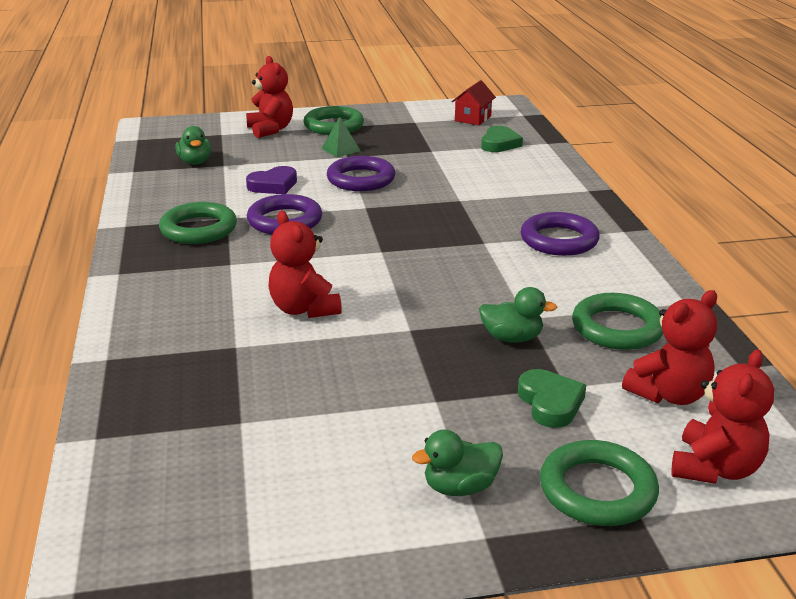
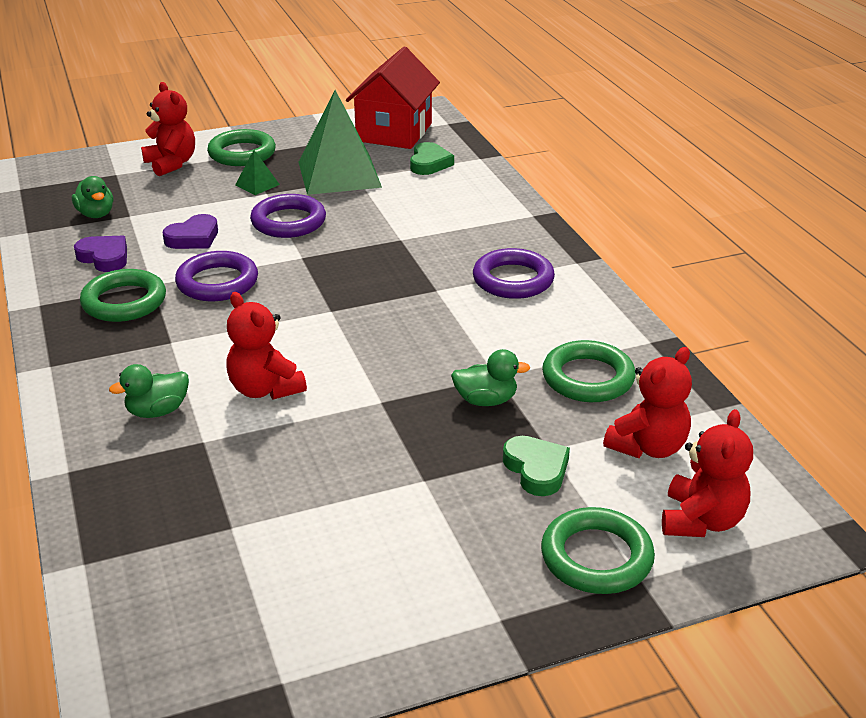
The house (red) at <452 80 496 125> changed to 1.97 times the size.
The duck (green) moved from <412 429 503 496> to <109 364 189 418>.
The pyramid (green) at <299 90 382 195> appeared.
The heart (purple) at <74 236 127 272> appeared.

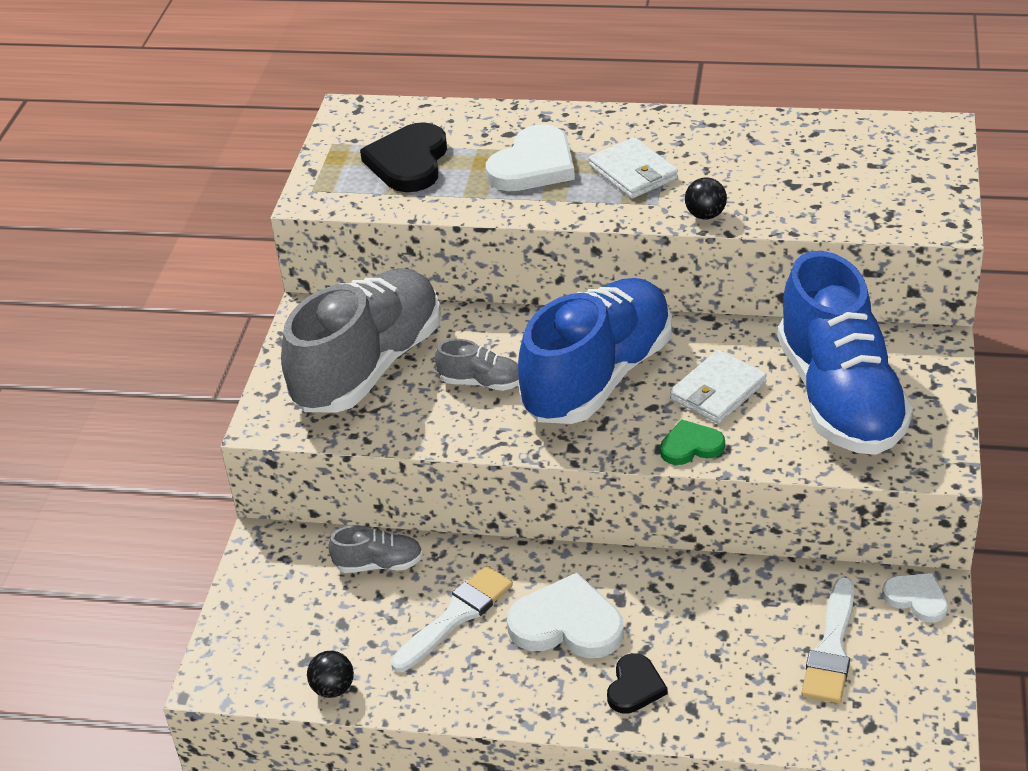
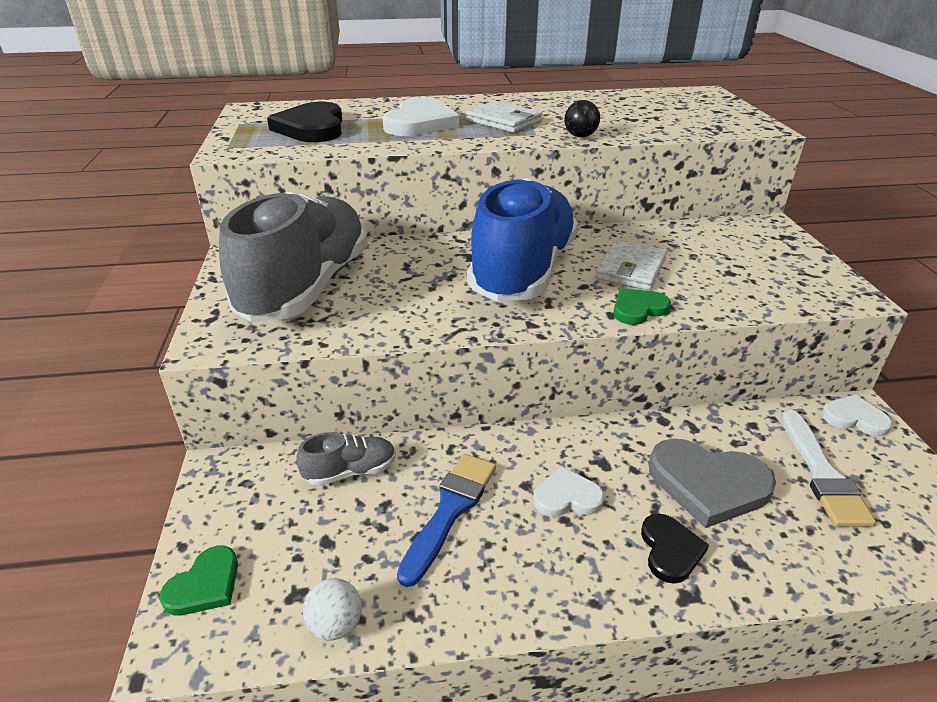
The shoe (blue) at <778 251 913 455> disappeared.
The shoe (grey) at <435 339 519 391> disappeared.
The brush (white) at <391 566 513 672> became the brush (blue) at <397 454 496 587>.
The heart (white) at <507 573 624 658> changed to 0.57 times the size.
The ball (black) at <307 651 354 698> became the ball (white) at <303 578 362 640>.
The heart (grey) at <649 439 776 528> appeared.
The heart (green) at <160 545 238 615> appeared.

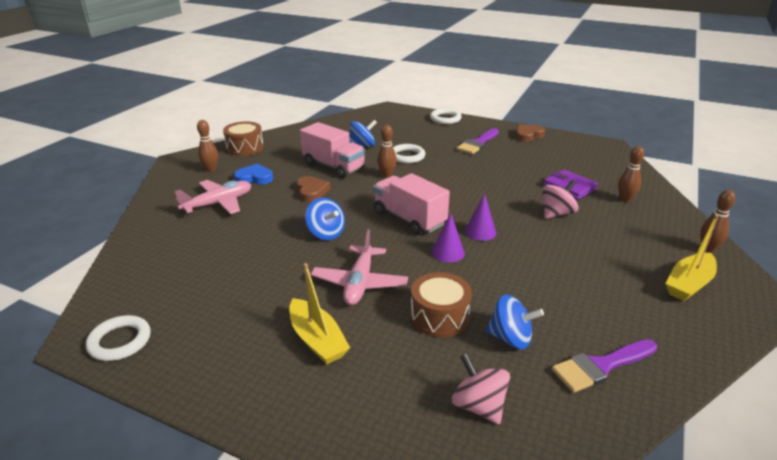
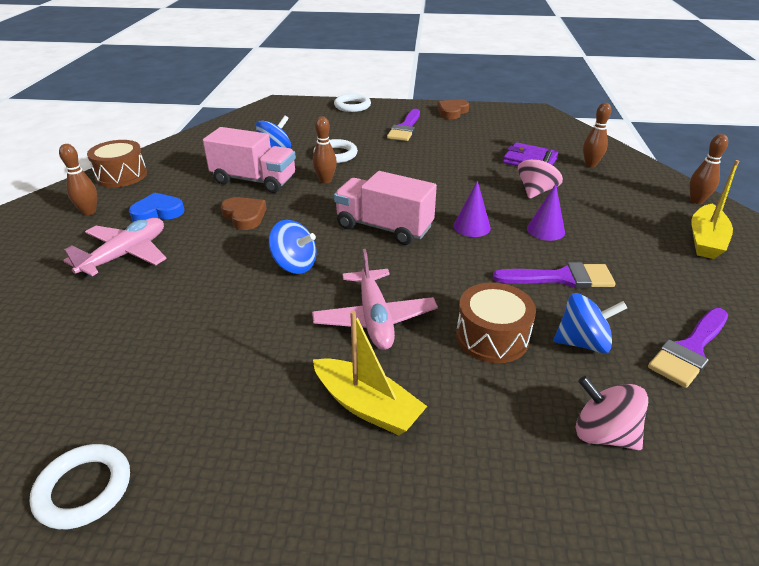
The cone (purple) moved from <431 213 465 262> to <527 184 565 241>.
The brush (purple) at <493 262 615 288> appeared.

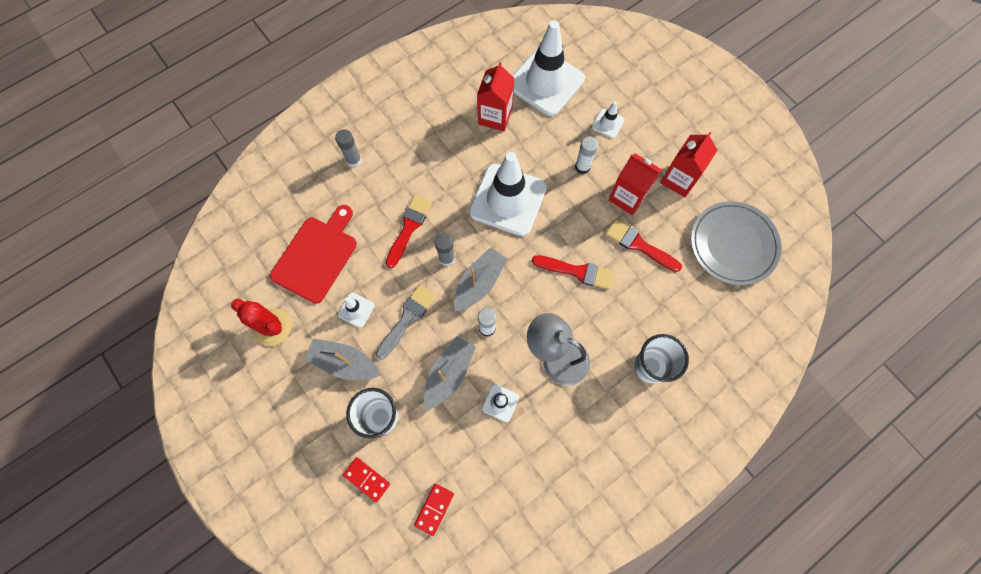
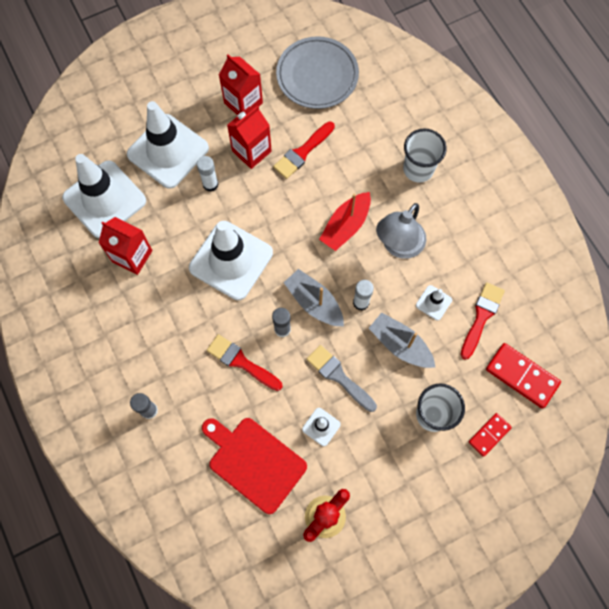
The traffic cone (white) at <592 101 624 138> changed to 2.35 times the size.
The brush (red) moved from <532 255 614 290> to <461 282 505 360>.
The boat (grey) at <304 338 380 380> disappeared.
The domino (red) at <414 484 454 536> changed to 1.65 times the size.
The boat (red) at <319 192 371 251> appeared.

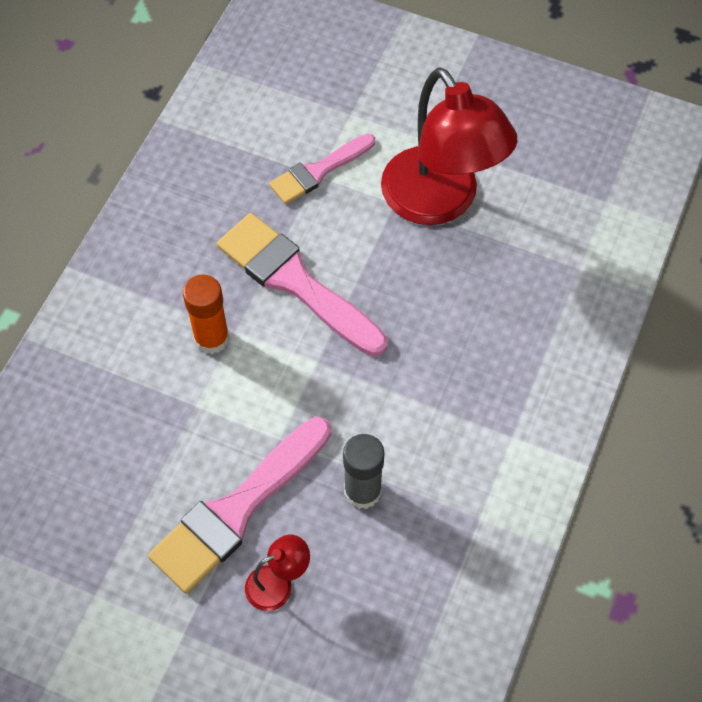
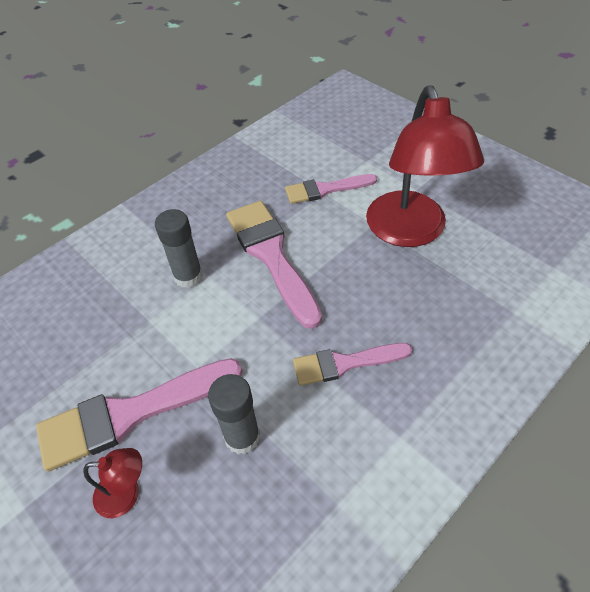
The glue stick (orange) at <183 275 230 354> became the glue stick (grey) at <155 209 203 288>.
The brush (pink) at <293 343 412 386> appeared.

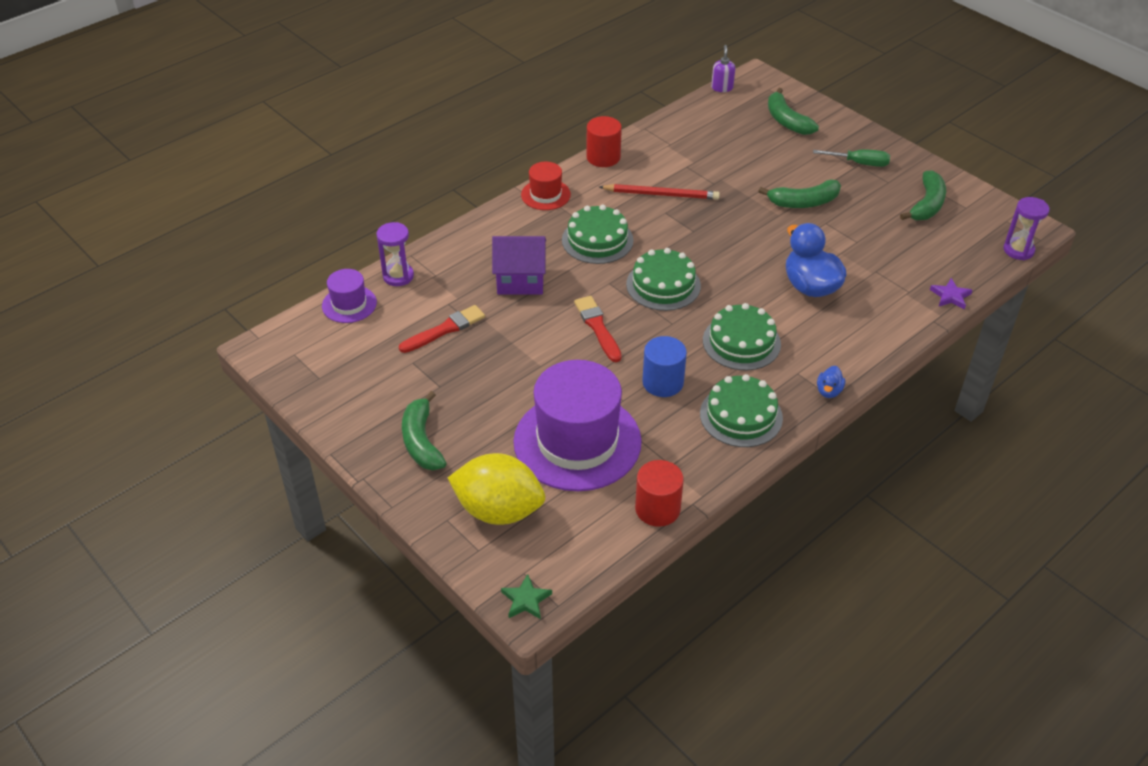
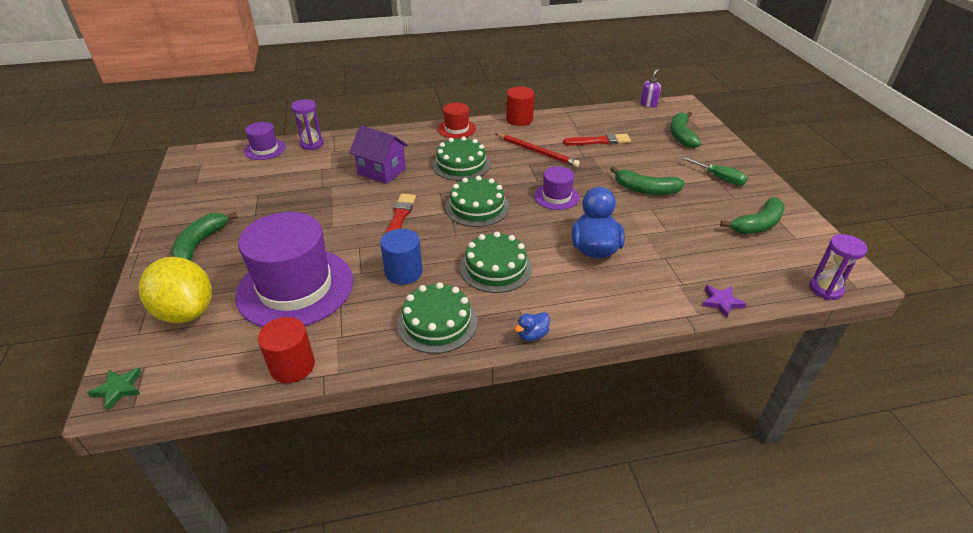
The brush (red) moved from <399 305 485 353> to <563 133 631 145>.
The hat (purple) at <534 166 580 210> appeared.

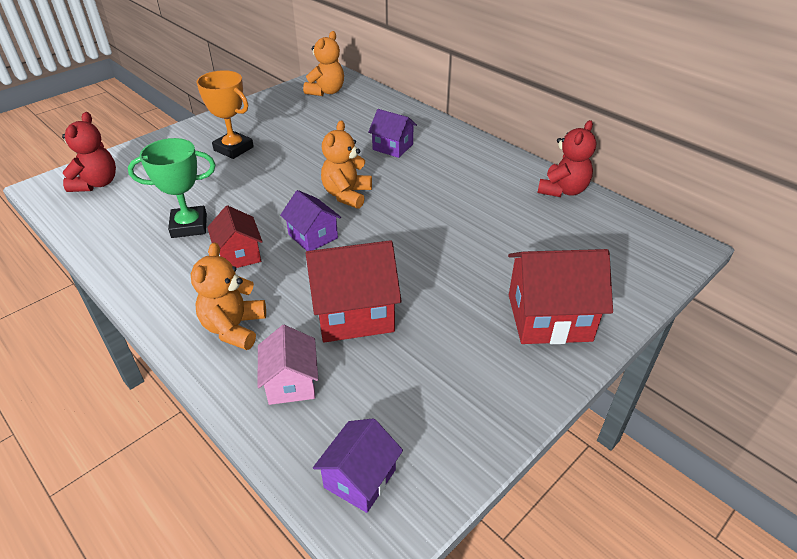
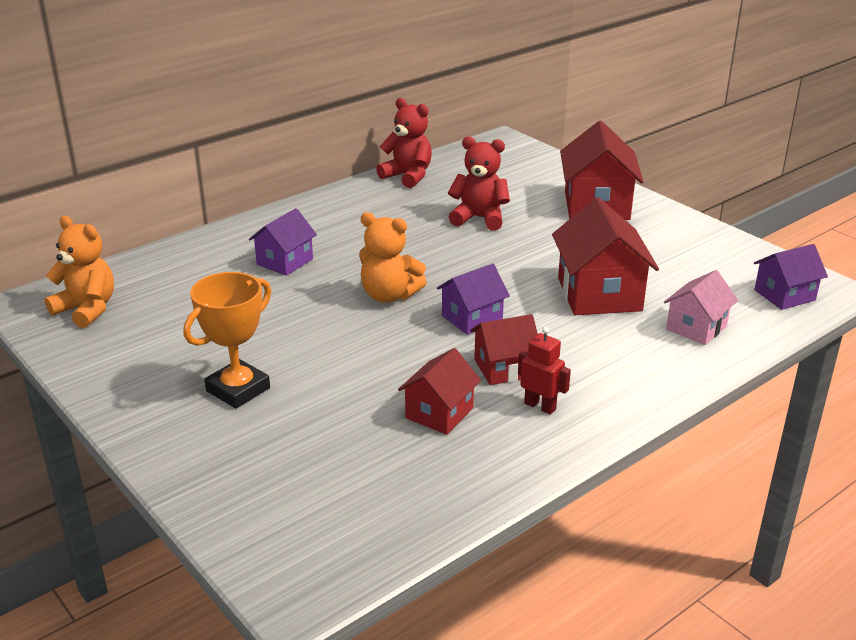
The teddy bear (red) moved from <62 112 116 192> to <448 136 510 231>.
The trophy (green) at <128 138 216 238> was replaced by the house (red) at <398 348 481 435>.
The teddy bear (orange) at <191 242 266 350> disappeared.
The house (pink) at <257 325 318 405> turned 45 degrees counterclockwise.
The house (purple) at <313 418 403 513> turned 60 degrees counterclockwise.
The robot (red) at <518 326 571 415> appeared.

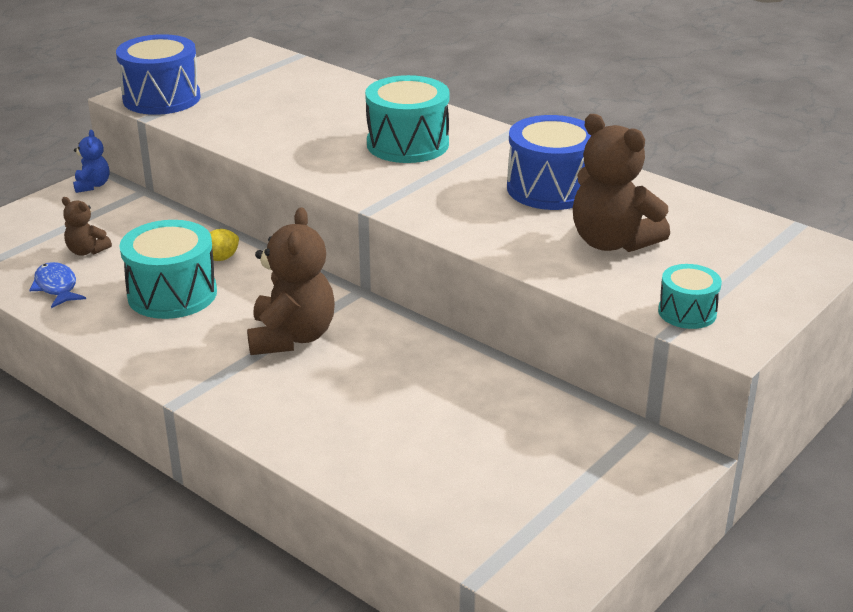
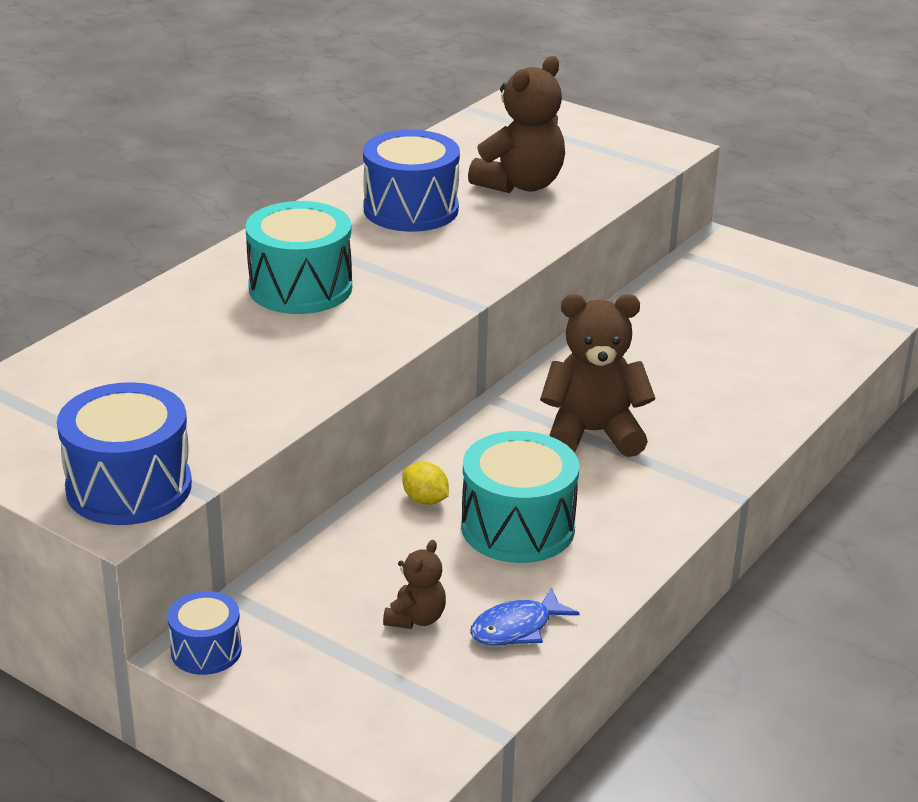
The teddy bear (blue) at <73 130 109 193> was replaced by the drum (blue) at <167 591 242 675>.
The drum (turquoise) at <658 264 722 329> disappeared.

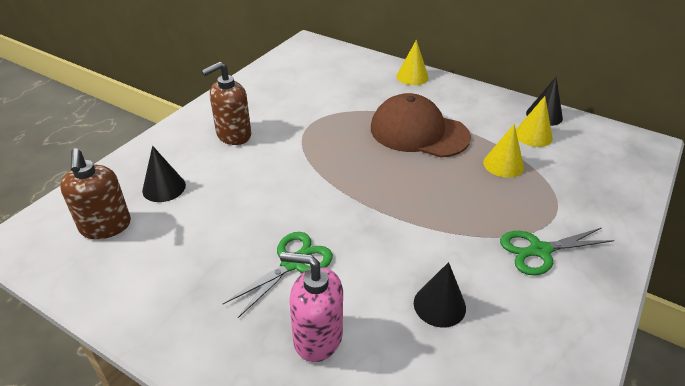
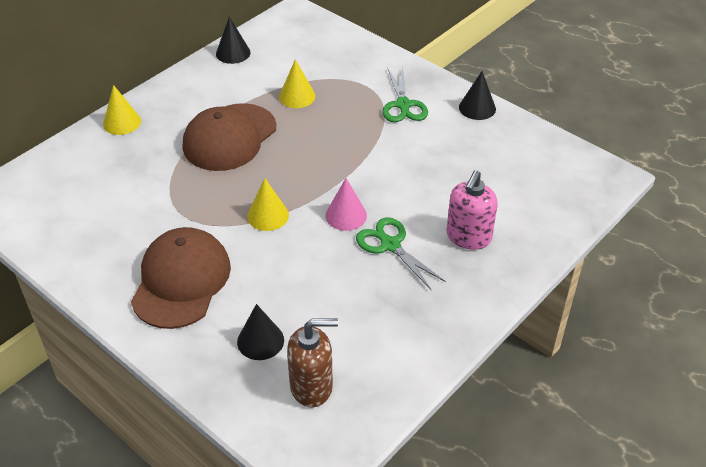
The soap dispenser (brown) at <201 62 251 145> was replaced by the cap (brown) at <131 227 231 329>.
The cone (yellow) moved from <516 96 553 147> to <247 178 289 231>.
The cone (black) moved from <414 262 466 328> to <459 71 496 120>.
The cone (pink) at <326 178 367 231> appeared.

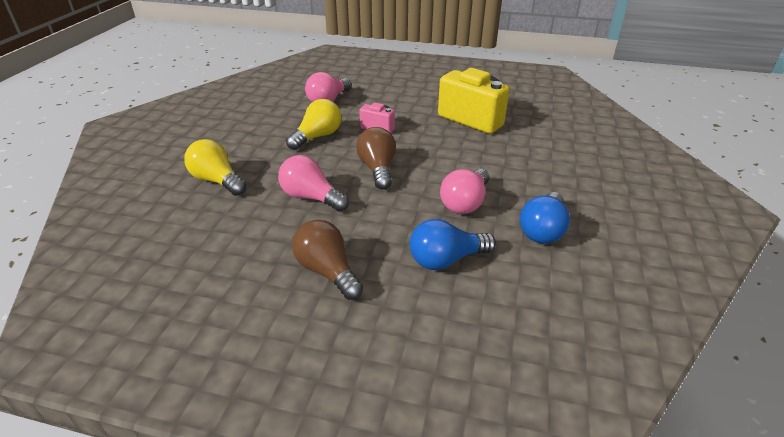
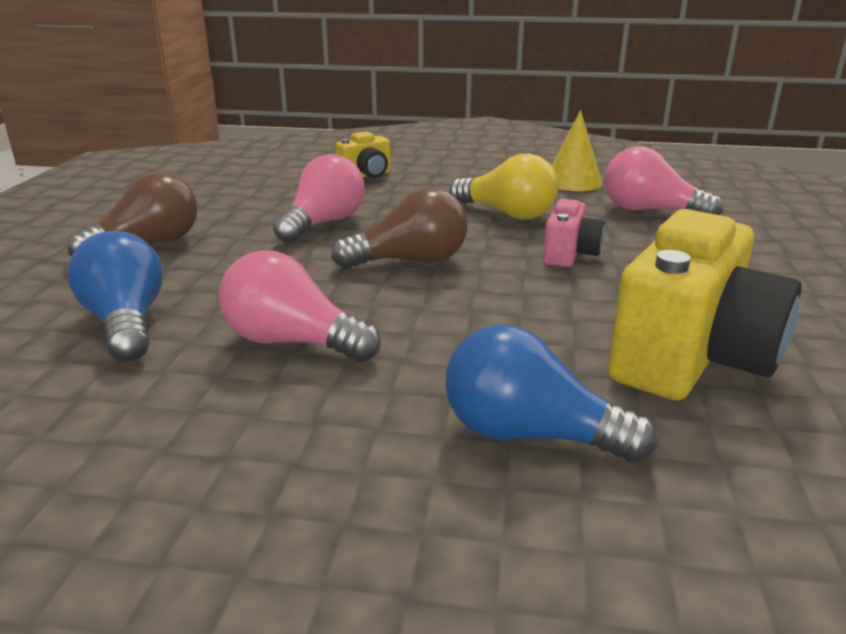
The light bulb (yellow) at <184 139 246 196> was replaced by the camera (yellow) at <335 131 391 178>.
The light bulb (blue) moved from <520 192 570 244> to <446 324 657 463>.
The cone (yellow) at <551 110 603 191> appeared.

